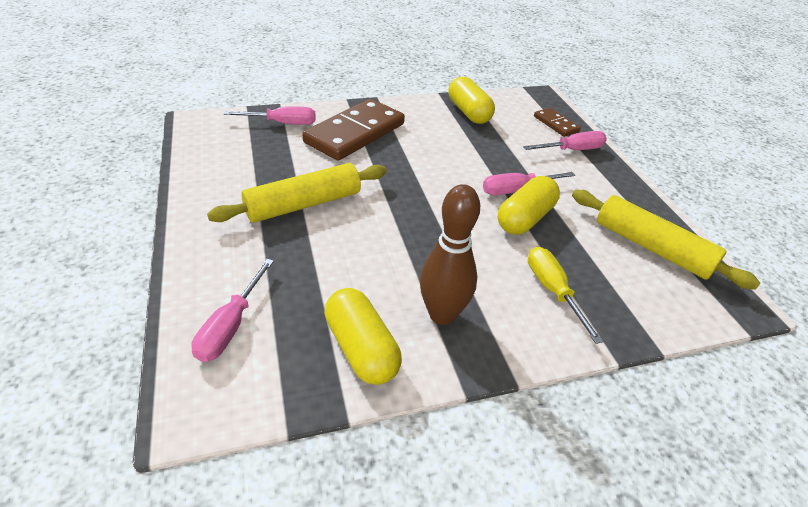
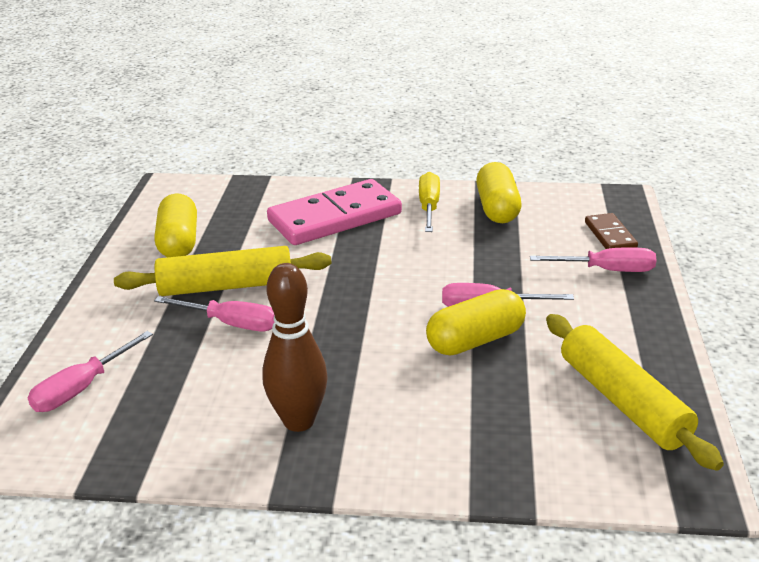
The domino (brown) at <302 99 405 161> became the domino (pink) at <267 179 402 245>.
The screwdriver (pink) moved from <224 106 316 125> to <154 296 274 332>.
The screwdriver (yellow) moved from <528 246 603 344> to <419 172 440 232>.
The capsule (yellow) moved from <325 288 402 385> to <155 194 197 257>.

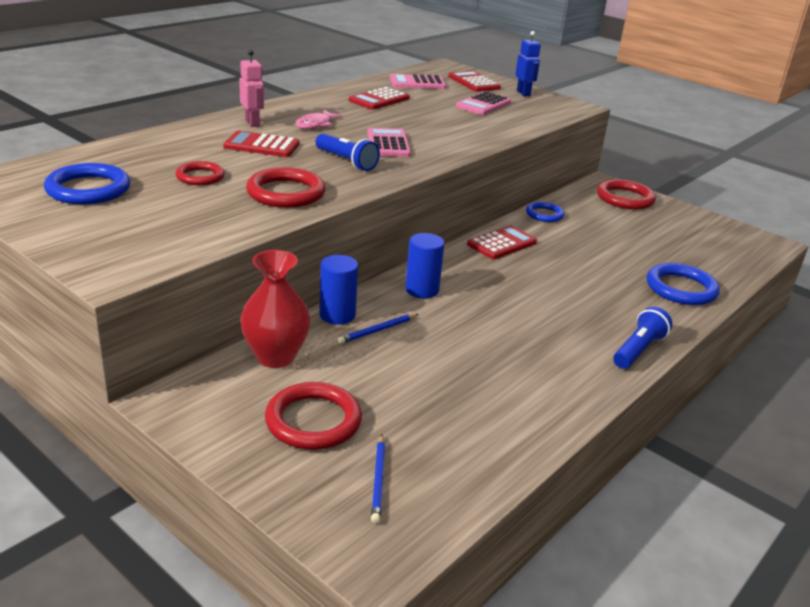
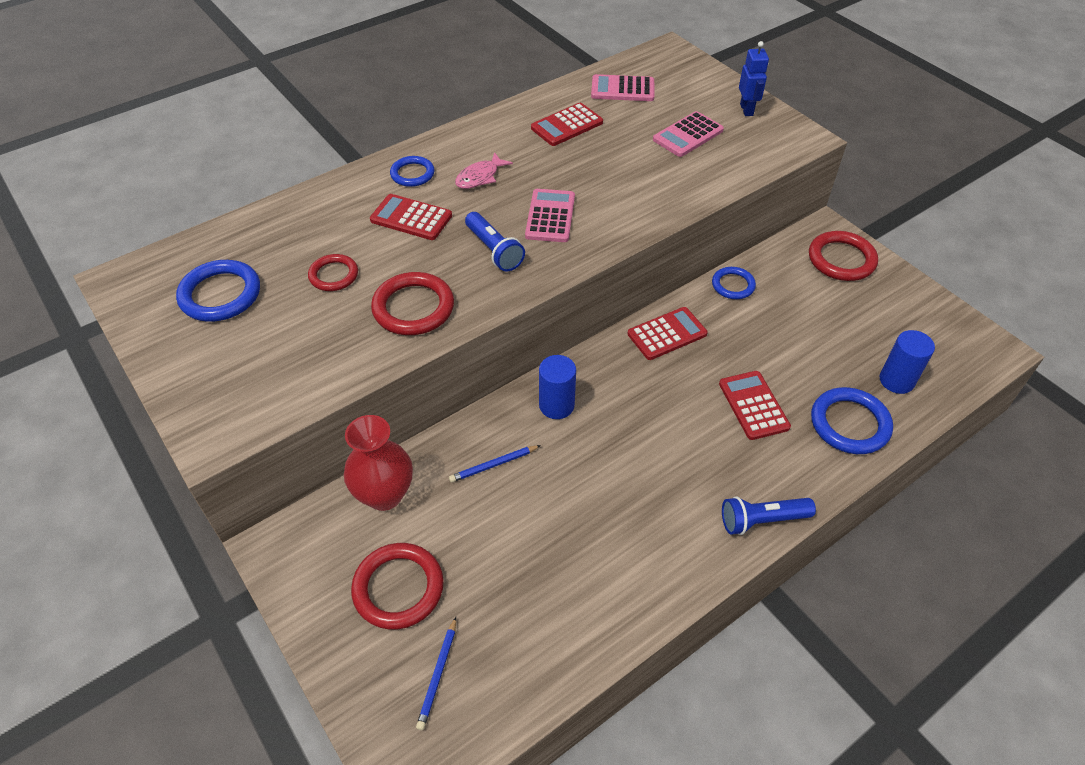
The robot (pink) at <239 50 264 127> was replaced by the ring (blue) at <390 156 434 187>.
The calculator (red) moved from <449 71 501 92> to <719 371 791 440>.
The cylinder (blue) moved from <319 255 358 325> to <880 330 935 394>.
The flashlight (blue) at <613 307 672 369> turned 150 degrees counterclockwise.

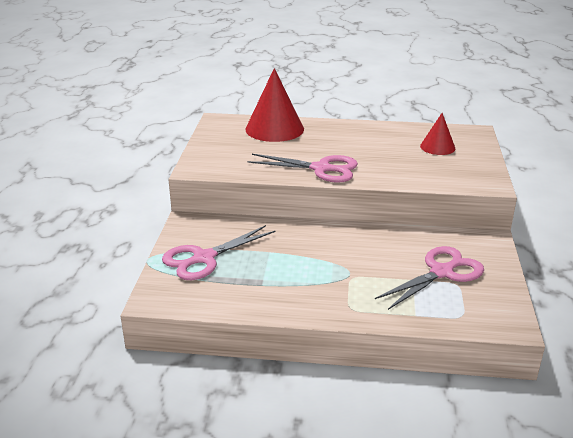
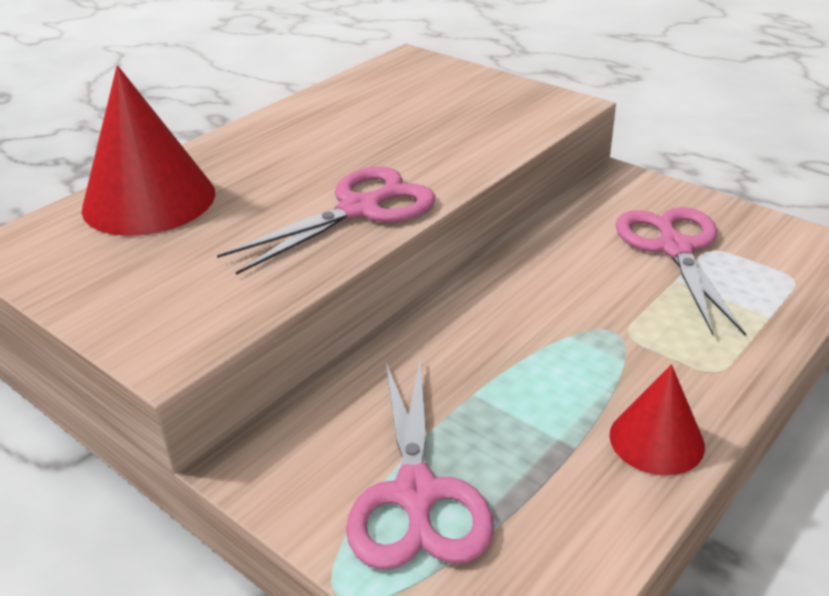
The cone (red) moved from <420 113 455 155> to <610 364 705 475>.

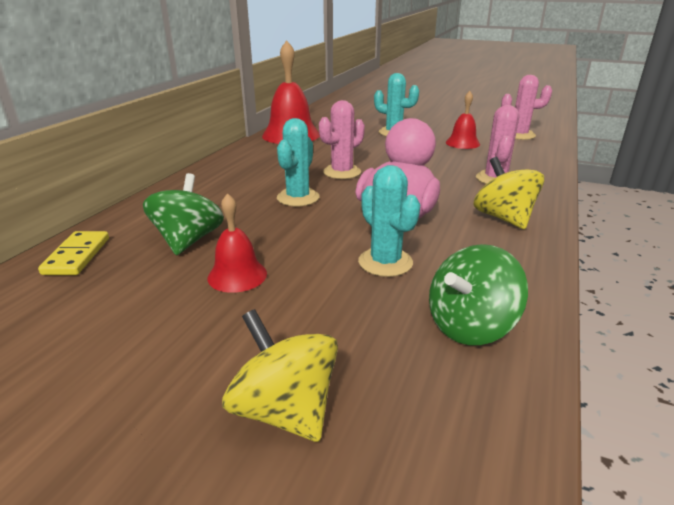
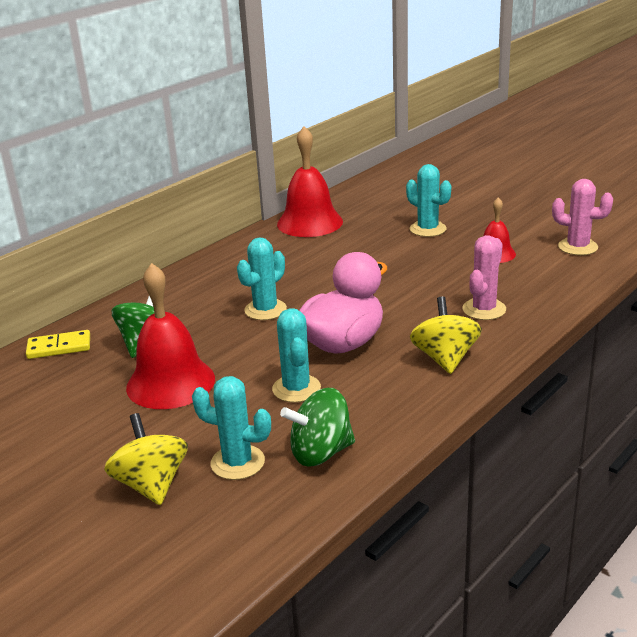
The cactus (pink) at <319 100 365 179> disappeared.
The bell (red) at <207 193 267 293> changed to 1.80 times the size.
The domino (yellow) at <38 231 109 275> turned 60 degrees clockwise.
The cactus (turquoise) at <192 376 271 480> appeared.

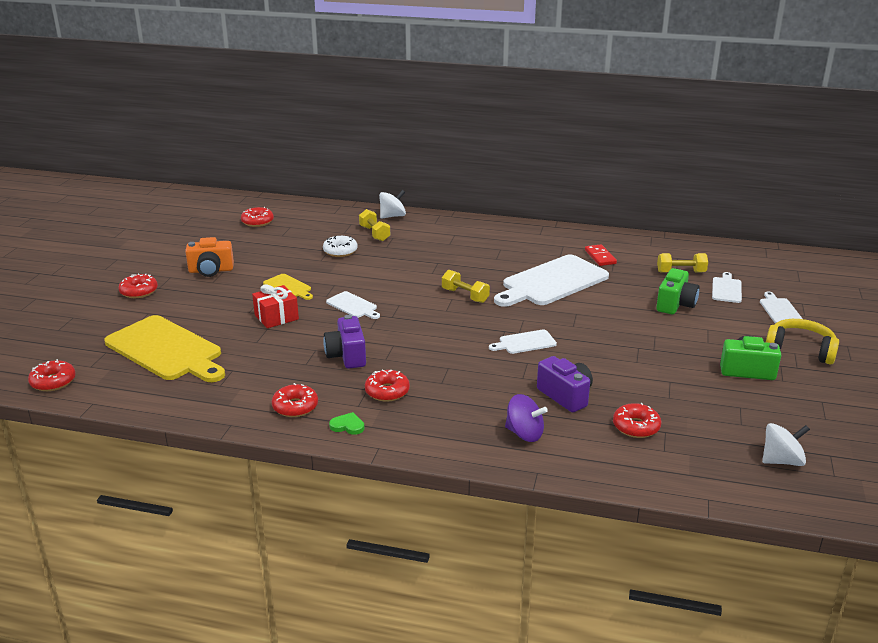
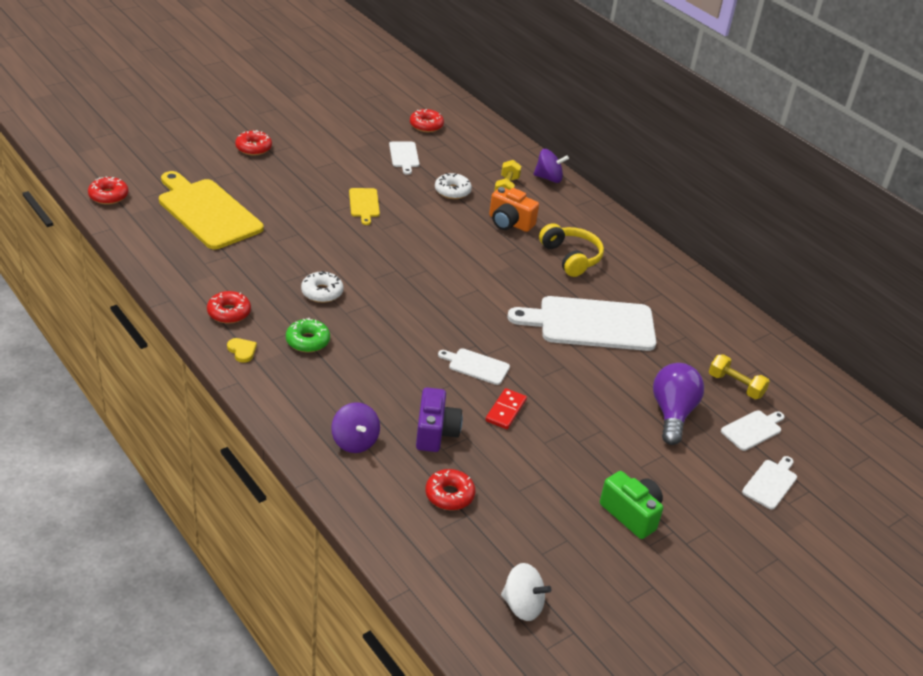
The spinning top (white) at <379 190 406 219> became the spinning top (purple) at <533 149 569 183>.
The camera (orange) moved from <185 237 234 277> to <489 187 539 232>.
The domino (red) moved from <585 244 617 266> to <485 388 527 429>.
The camera (green) at <656 268 700 314> was replaced by the light bulb (purple) at <653 363 704 445>.
The dumbbell (yellow) at <442 270 490 303> disappeared.
The gift (red) at <252 284 299 328> disappeared.
The cutting board (white) moved from <326 291 380 319> to <389 141 419 175>.
The cutting board (yellow) at <104 315 225 382> turned 150 degrees clockwise.
The camera (purple) at <323 315 366 369> was replaced by the donut (white) at <301 271 344 303>.
The headphones (yellow) moved from <766 319 839 364> to <539 223 604 277>.
The donut (red) at <365 369 410 402> became the donut (green) at <286 318 330 352>.
The heart (green) at <329 412 364 435> became the heart (yellow) at <227 338 257 363>.

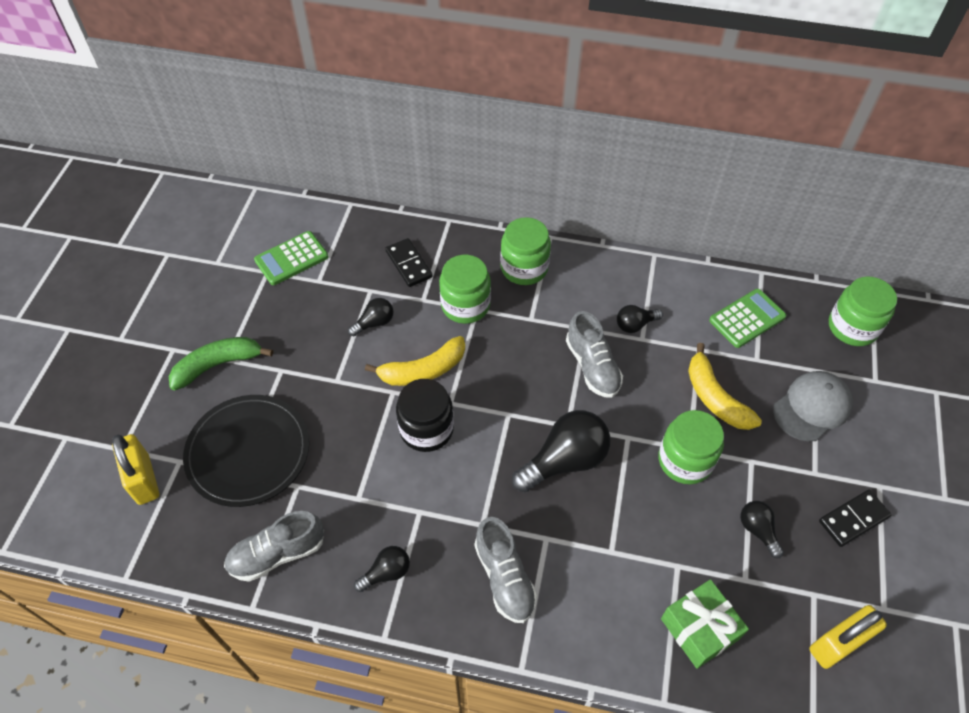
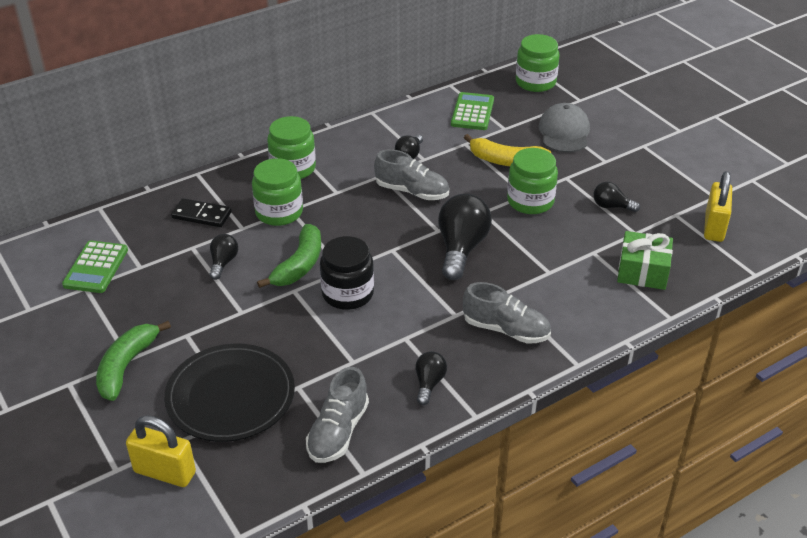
The banana (yellow) at <365 336 465 386> became the banana (green) at <257 224 321 288>.
The domino (black) at <819 490 891 547> disappeared.

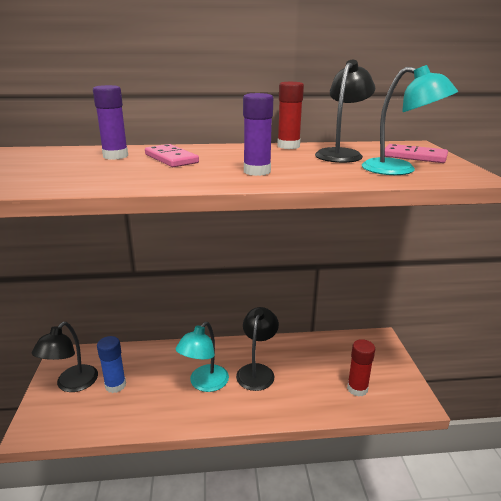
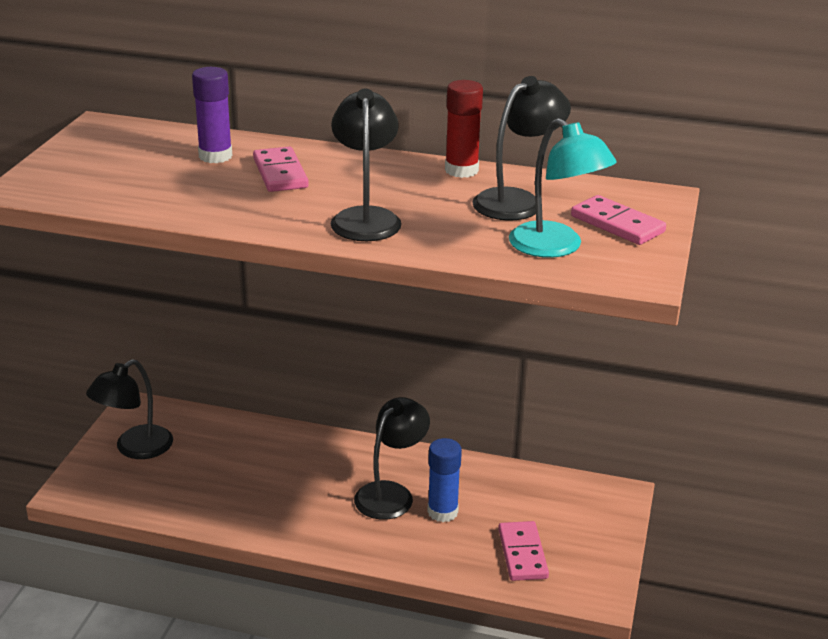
The glue stick (purple) at <243 93 273 176> was replaced by the lamp (black) at <330 89 402 241>.
The lamp (turquoise) at <176 322 229 392> disappeared.
The glue stick (blue) moved from <97 336 126 393> to <427 438 462 522>.
The glue stick (red) at <347 339 375 397> was replaced by the domino (pink) at <498 521 549 581>.

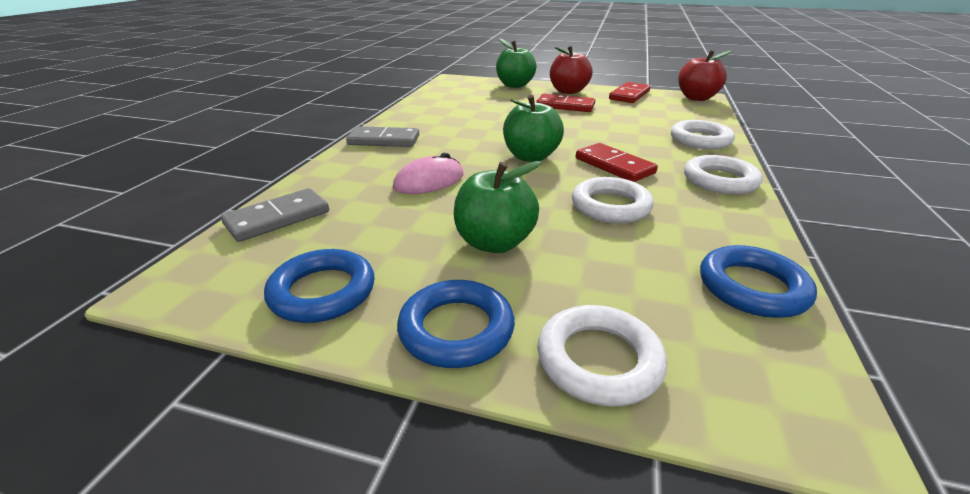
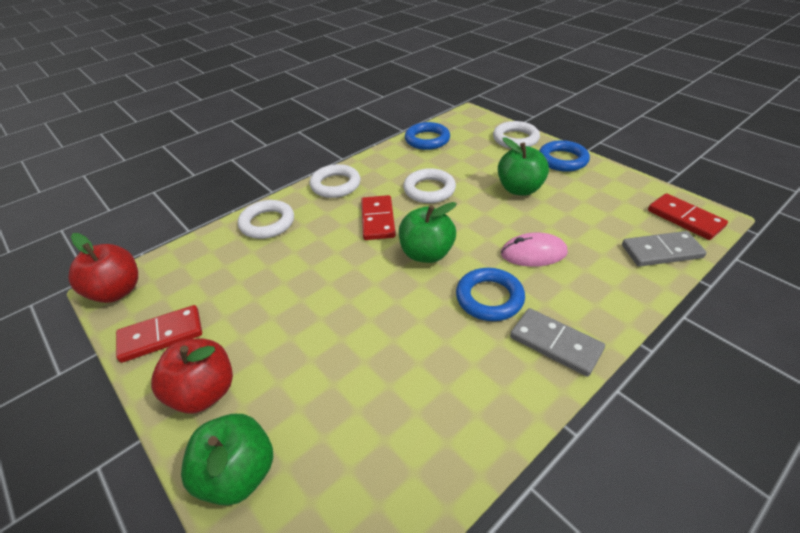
The domino (red) moved from <536 94 595 112> to <648 193 728 240>.
The ring (blue) moved from <264 249 374 323> to <456 268 525 321>.

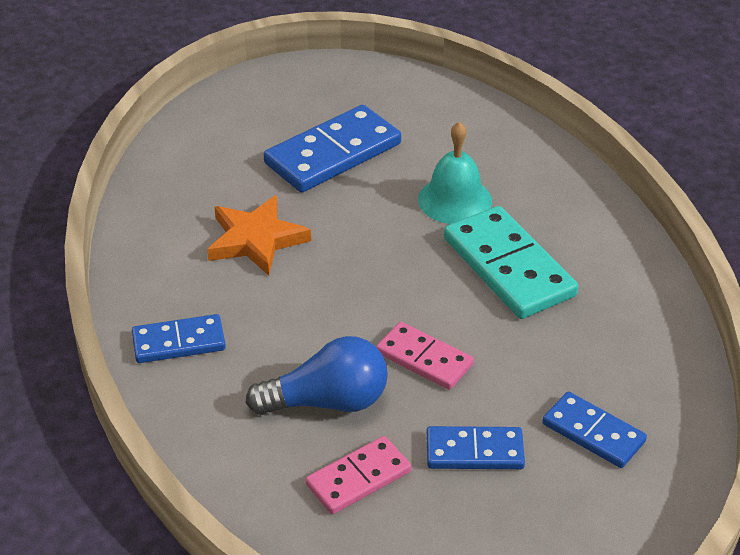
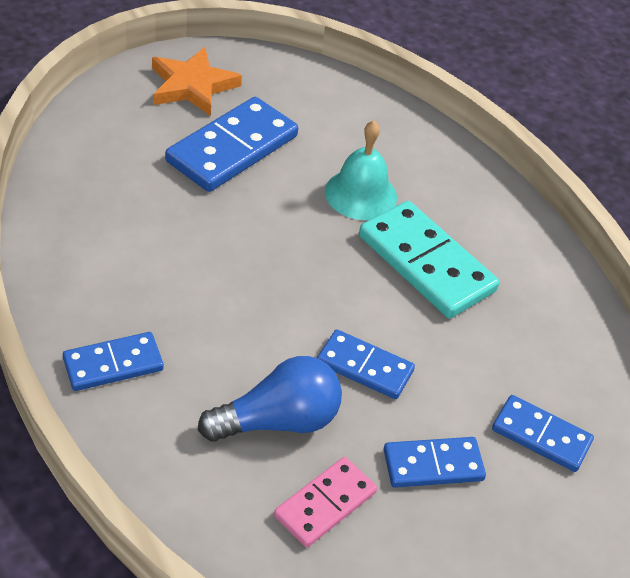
The star (orange) moved from <207 195 311 275> to <152 47 242 116>.
The domino (pink) at <376 322 474 390> became the domino (blue) at <317 329 415 399>.

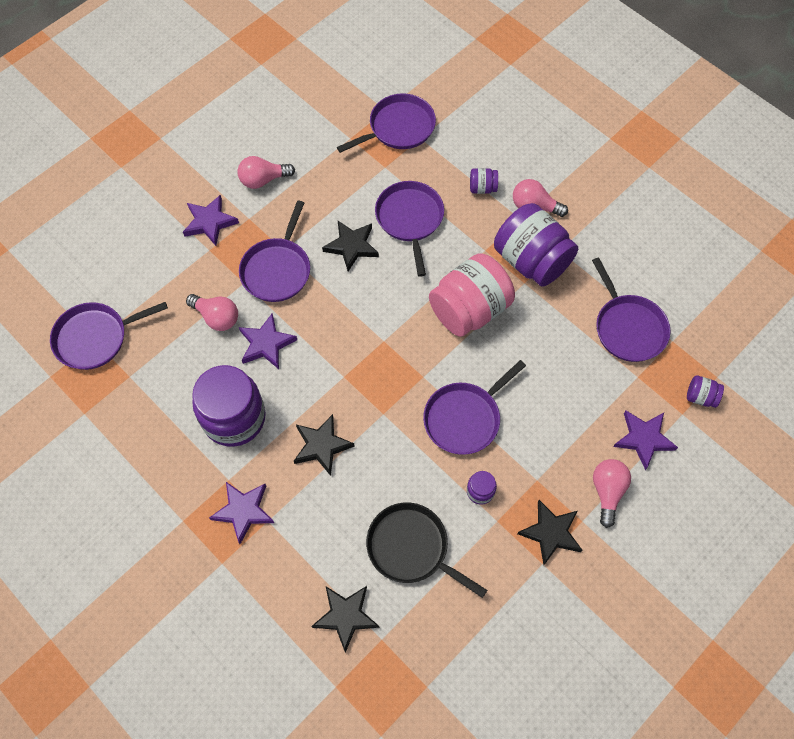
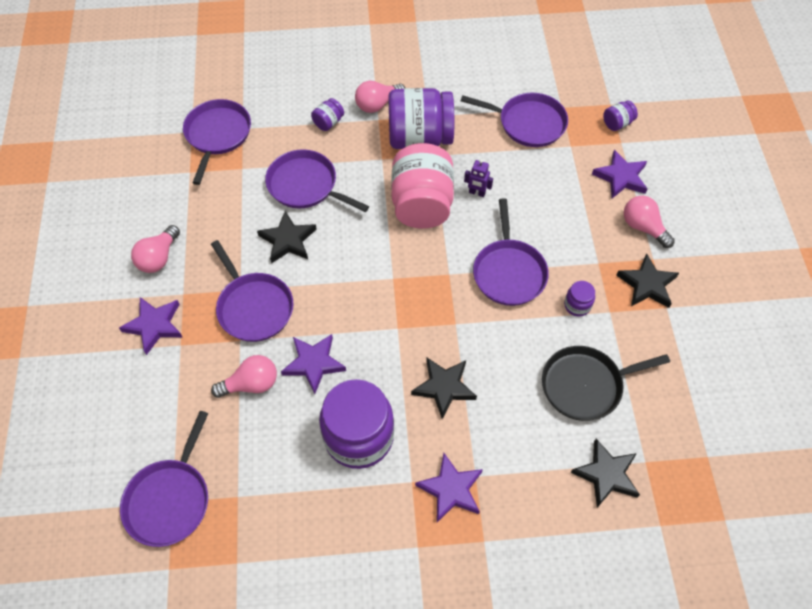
The robot (purple) at <464 159 493 197> appeared.

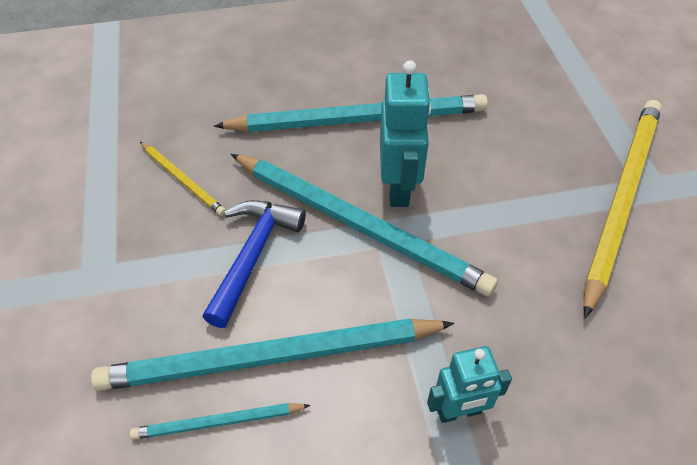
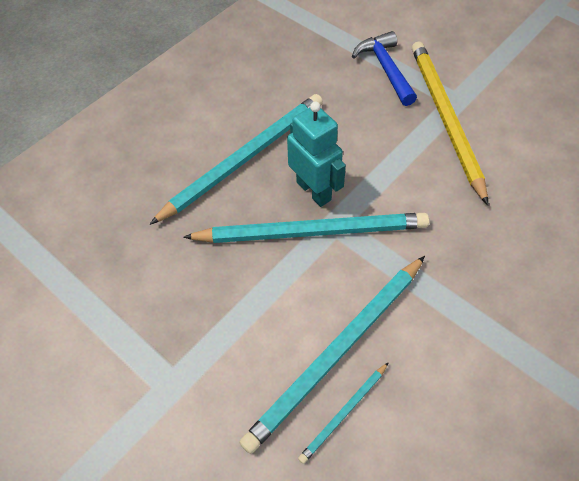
The pencil (yellow) at <140 142 226 216> disappeared.
The hammer (blue) moved from <202 200 306 328> to <352 31 417 106>.
The robot (turquoise) at <427 346 512 423> disappeared.

